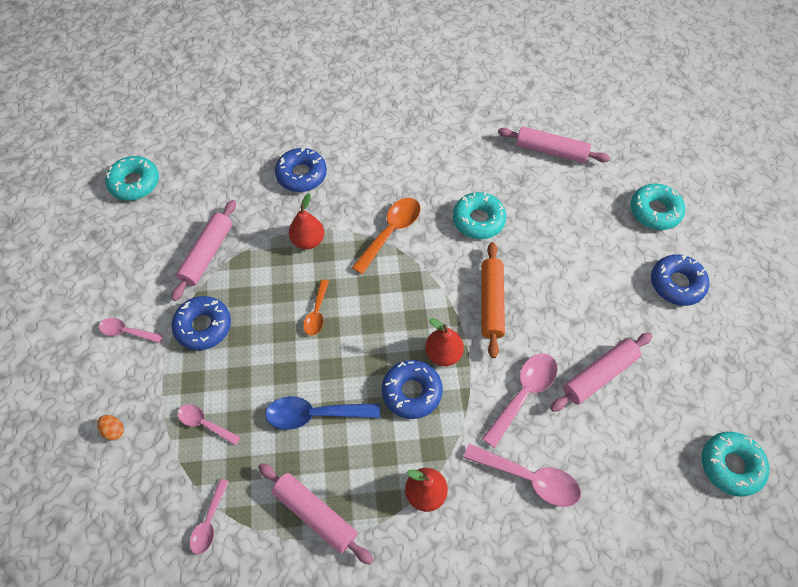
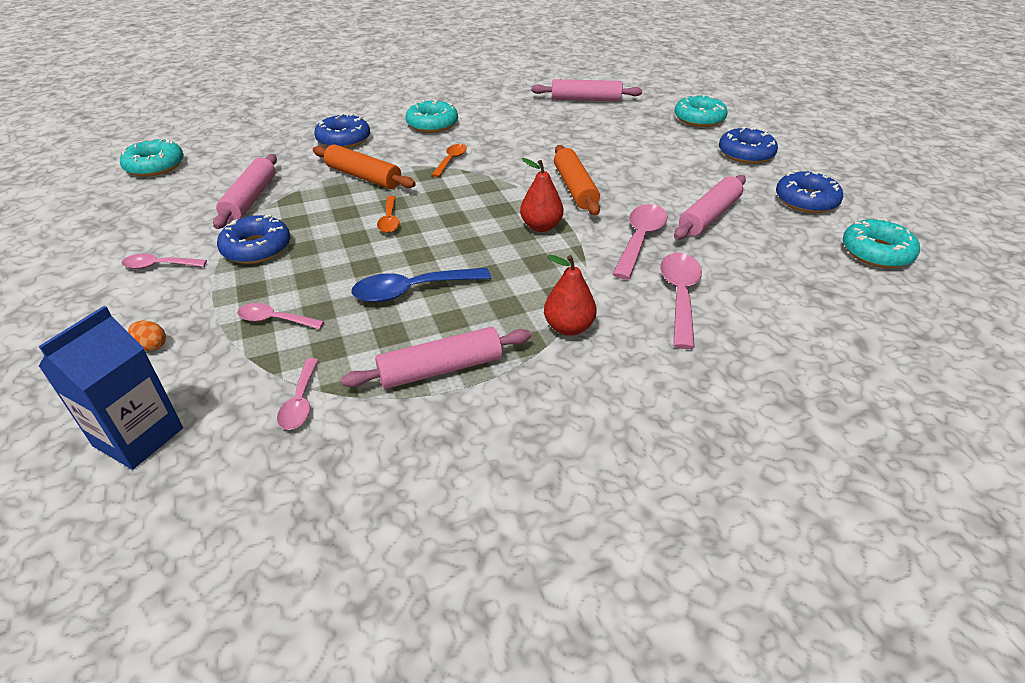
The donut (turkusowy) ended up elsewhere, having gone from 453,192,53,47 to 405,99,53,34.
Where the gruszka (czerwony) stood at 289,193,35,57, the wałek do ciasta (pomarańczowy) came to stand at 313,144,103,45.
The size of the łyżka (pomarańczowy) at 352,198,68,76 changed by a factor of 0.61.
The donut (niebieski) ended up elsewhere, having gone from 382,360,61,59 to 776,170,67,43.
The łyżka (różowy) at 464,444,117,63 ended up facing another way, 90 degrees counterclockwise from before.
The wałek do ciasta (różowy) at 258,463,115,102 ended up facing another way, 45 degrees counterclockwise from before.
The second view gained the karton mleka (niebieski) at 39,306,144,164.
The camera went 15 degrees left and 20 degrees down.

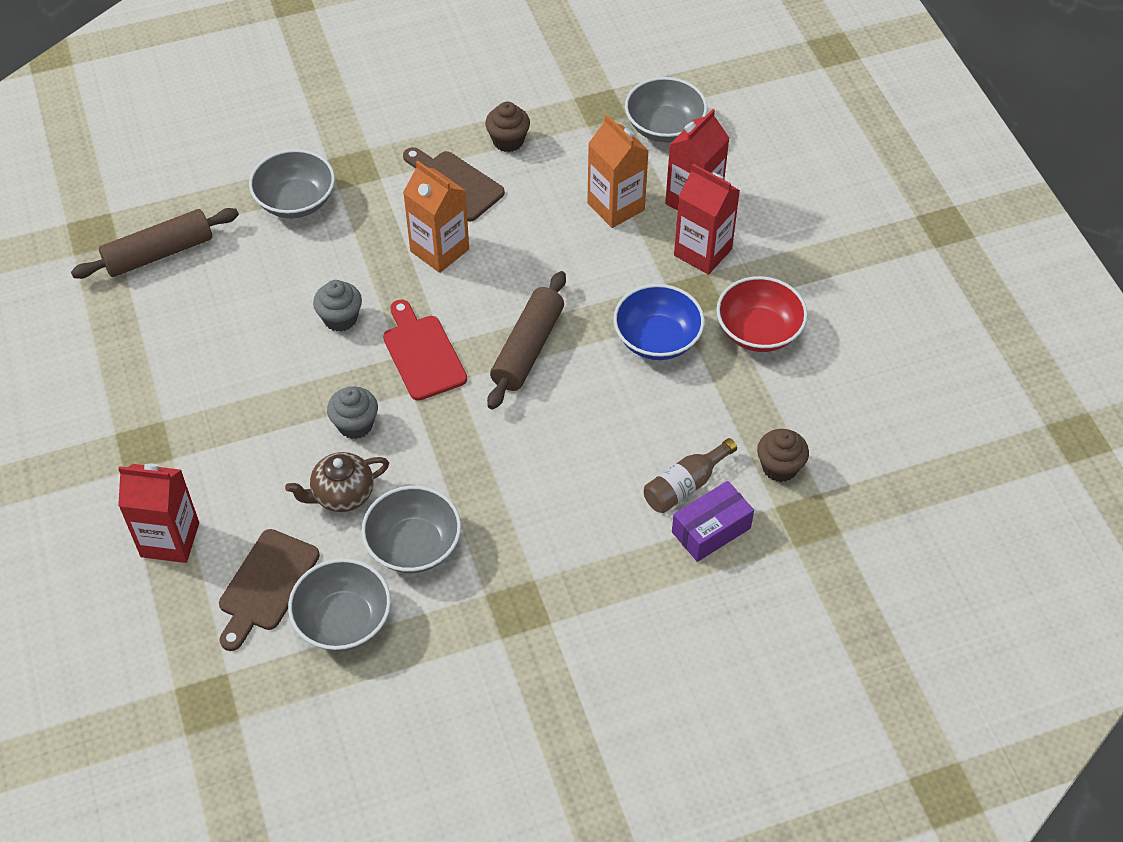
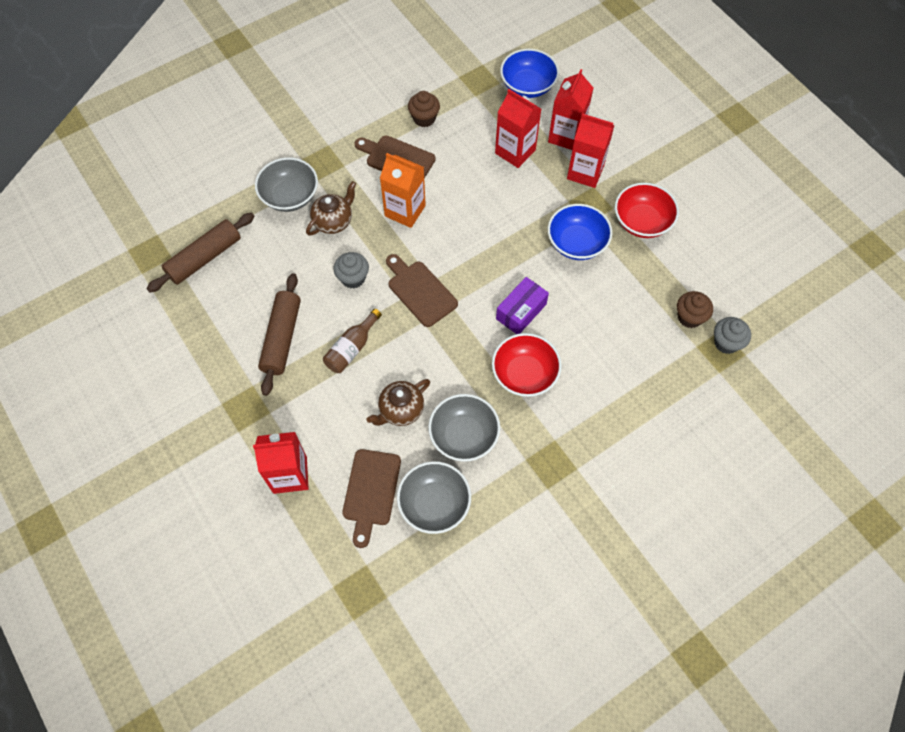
What was the miska (szary) at 625,77,82,66 turned into the miska (niebieski) at 500,49,59,49.
What was the karton mleka (pomarańczowy) at 587,115,62,113 turned into the karton mleka (czerwony) at 495,89,46,79.
The wałek do ciasta (brązowy) ended up elsewhere, having gone from 487,271,79,139 to 258,273,43,123.
What was the deska do krojenia (czerwony) at 383,300,84,101 turned into the deska do krojenia (brązowy) at 386,254,72,73.
The muffinka (szary) ended up elsewhere, having gone from 327,387,51,52 to 714,317,37,37.
The butelka (brązowy) ended up elsewhere, having gone from 644,438,93,75 to 323,309,59,64.
The pudełko (fioletowy) ended up elsewhere, having gone from 672,481,82,81 to 496,277,53,57.
The second view gained the imbryk (brązowy) at 306,181,50,55.
The second view gained the miska (czerwony) at 492,333,70,64.
The camera went 15 degrees left and 10 degrees up.

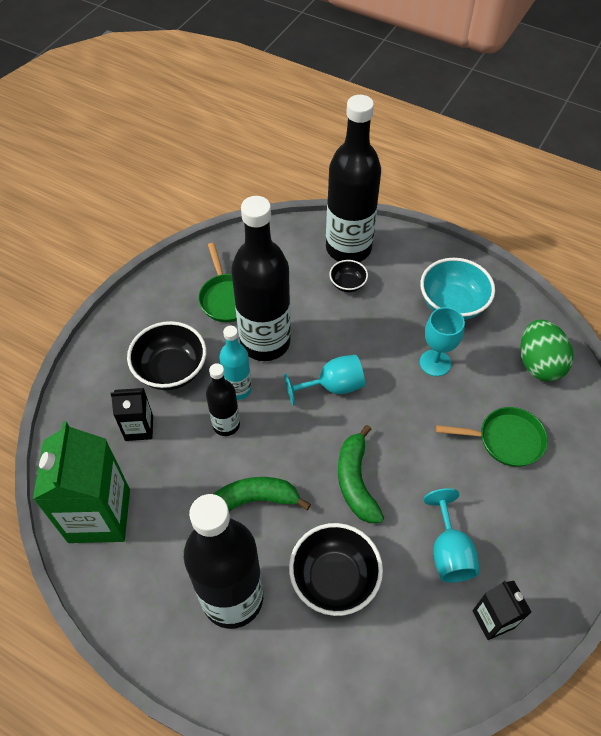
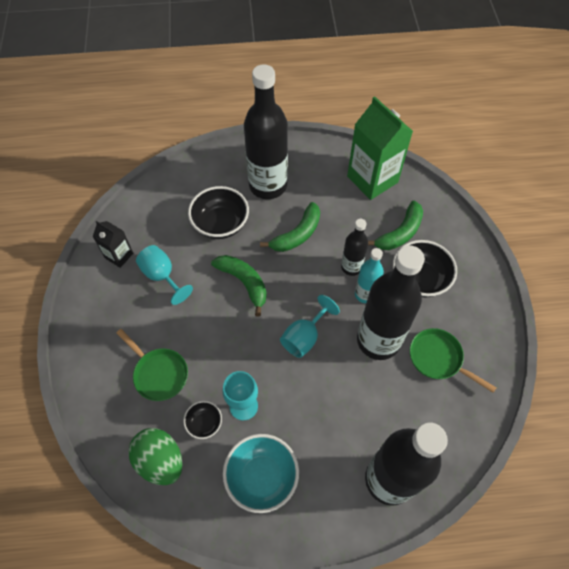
The miska (czarny) ended up elsewhere, having gone from 329,260,39,32 to 183,401,39,38.
Where the karton mleka (czarny) stood at 110,388,43,53, the banan (zielony) came to stand at 368,201,55,49.
The patelnia (zielony) at 436,407,112,60 ended up facing another way, 105 degrees counterclockwise from before.
The camera went 145 degrees right and 5 degrees up.

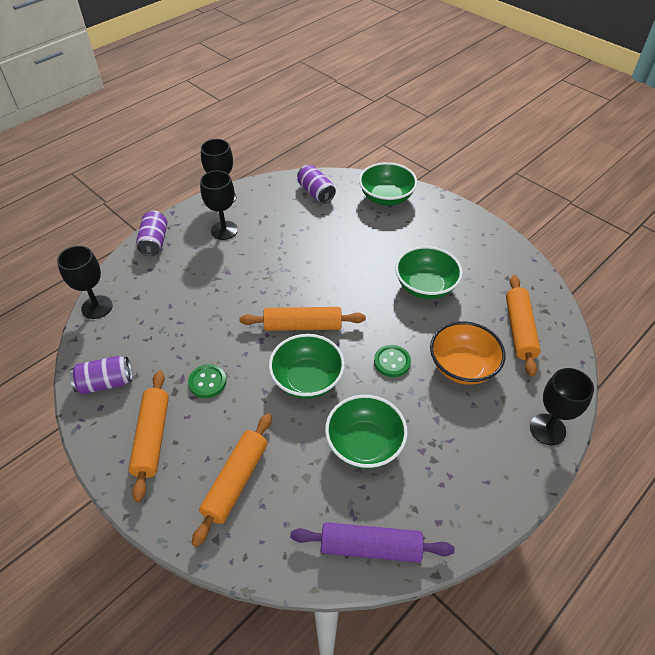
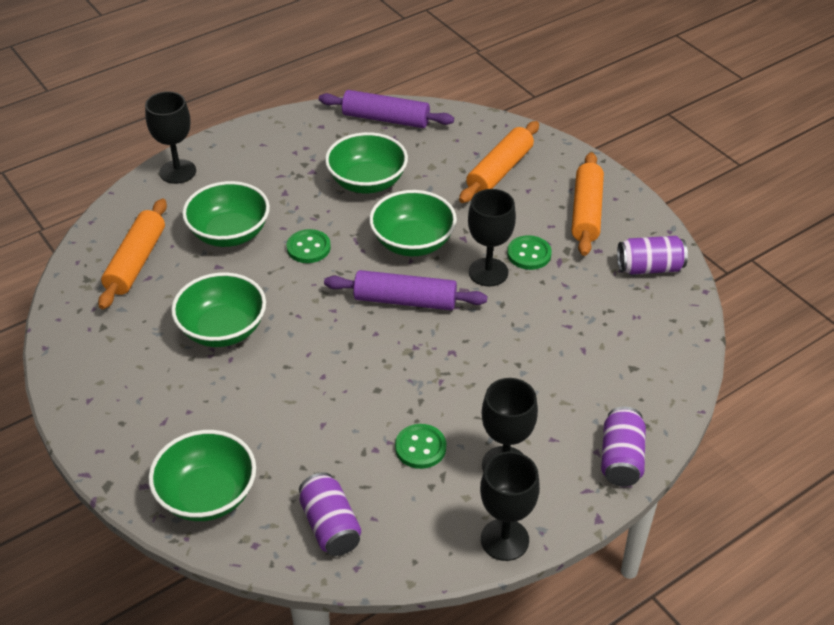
The kielich (czarny) ended up elsewhere, having gone from 57,246,56,73 to 468,189,48,97.
What was the wałek do ciasta (pomarańczowy) at 239,307,127,24 turned into the wałek do ciasta (fioletowy) at 324,270,163,40.
What was the miska (pomarańczowy) at 430,321,75,64 turned into the miska (zielony) at 182,181,88,66.
The second view gained the guzik (zielony) at 395,424,51,45.
The camera went 170 degrees left and 5 degrees down.

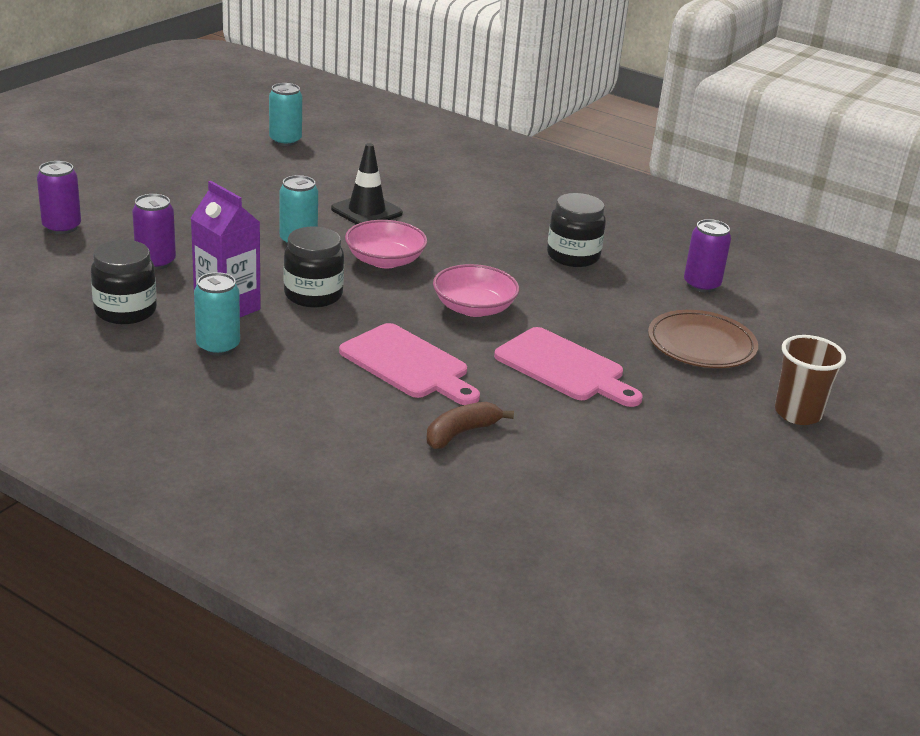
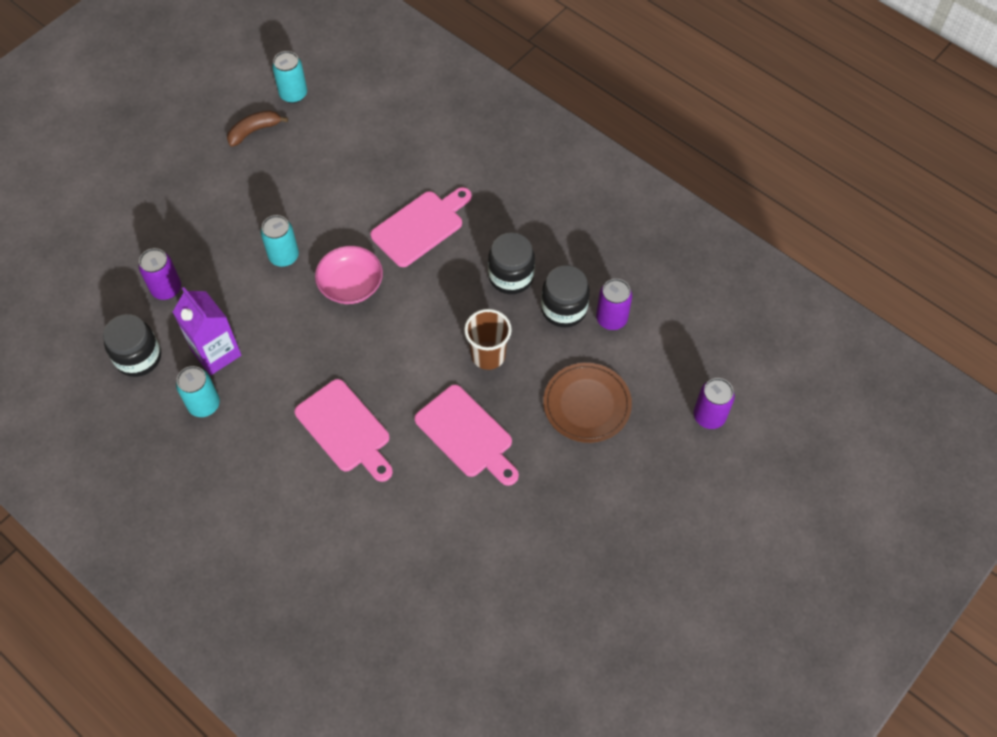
The second view lost the pachołek (czarny) at 331,143,72,81.
The puszka (fioletowy) ended up elsewhere, having gone from 37,161,44,73 to 694,378,41,51.
The słoik (czarny) ended up elsewhere, having gone from 284,227,60,81 to 541,265,49,62.
The second view lost the miska (różowy) at 433,264,86,53.
The szklanka (brązowy) ended up elsewhere, having gone from 775,335,71,90 to 464,309,48,61.
The banan (brązowy) ended up elsewhere, having gone from 426,402,88,47 to 227,111,61,36.
The second view gained the deska do krojenia (różowy) at 370,187,102,80.
The camera went 10 degrees right and 30 degrees up.

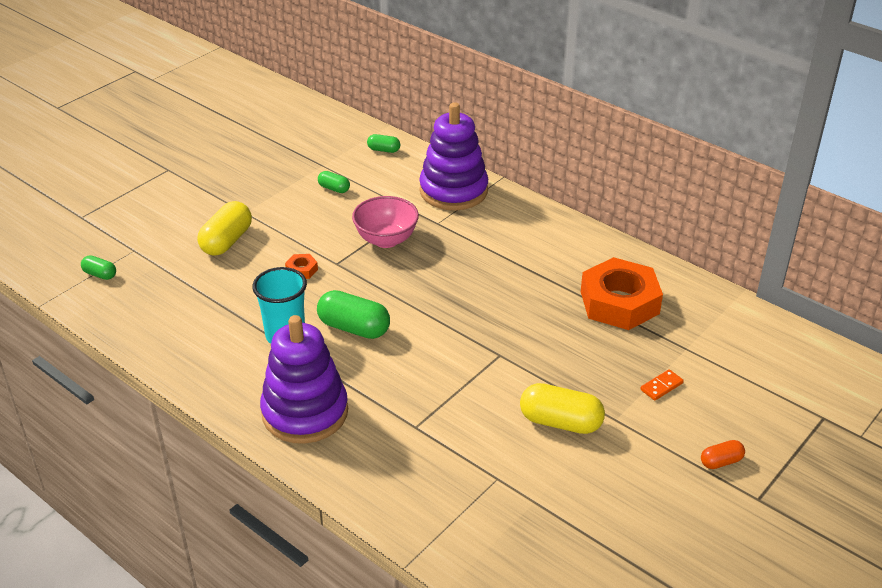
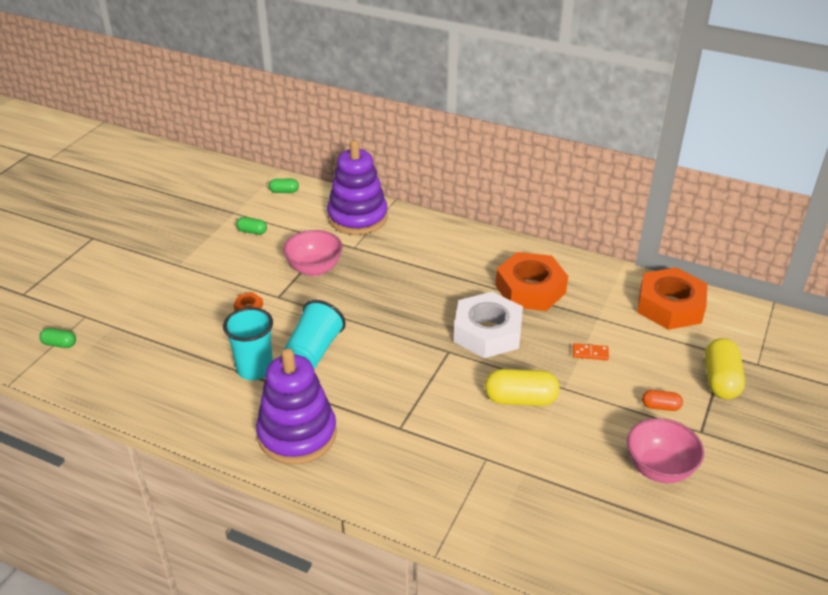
The kapsułka (żółty) ended up elsewhere, having gone from 197,201,55,55 to 705,338,40,61.
Where the kapsułka (zielony) stood at 317,290,73,49, the szklanka (turkusowy) came to stand at 284,300,62,69.
The kostka domina (pomarańczowy) at 640,369,44,32 ended up facing another way, 60 degrees clockwise from before.
The kapsułka (pomarańczowy) at 701,440,44,29 ended up facing another way, 45 degrees clockwise from before.
The second view gained the nakrętka (pomarańczowy) at 637,268,70,62.
The second view gained the nakrętka (biały) at 454,292,69,66.
The second view gained the miska (różowy) at 627,418,77,65.
The camera went 15 degrees left and 0 degrees up.

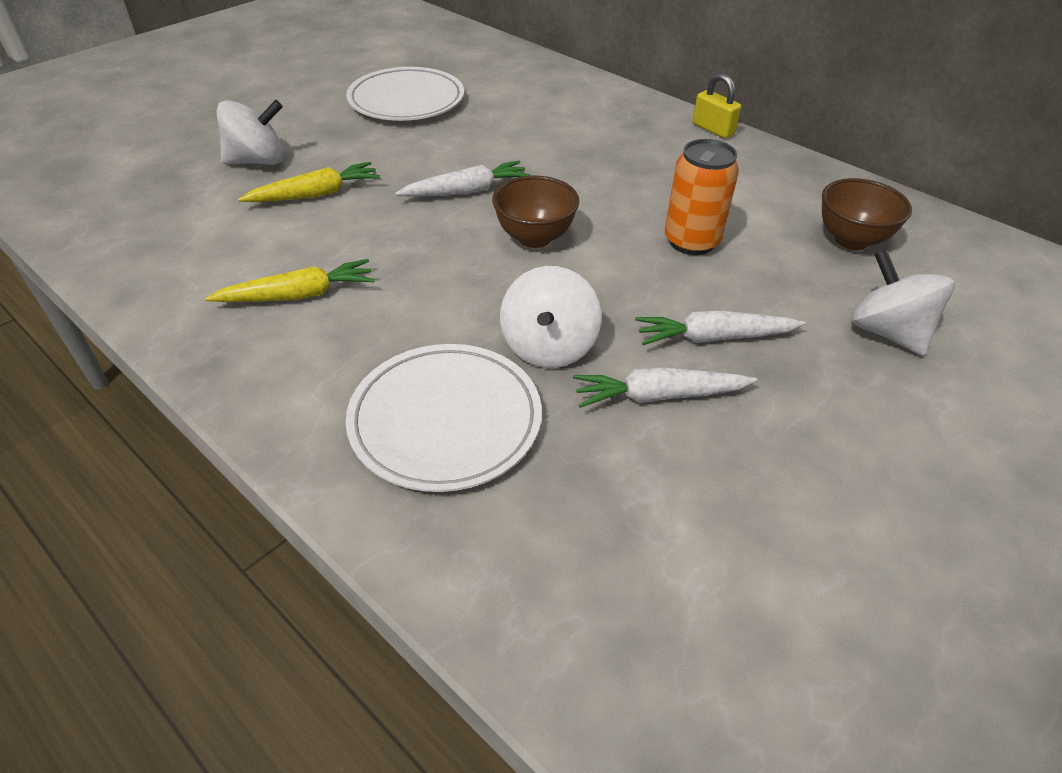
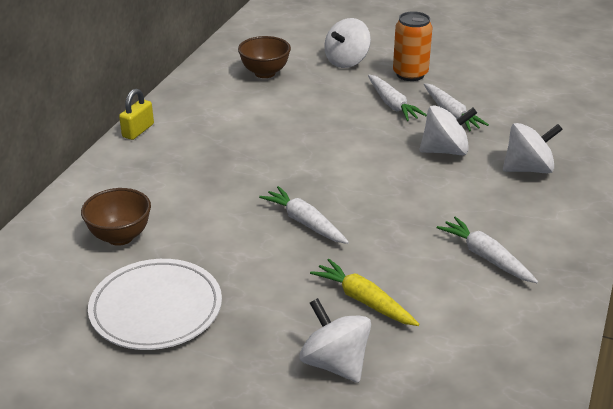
The puszka (pomarańczowy) ended up elsewhere, having gone from 664,139,75,116 to 393,11,39,70.
The miska (brązowy) ended up elsewhere, having gone from 492,176,87,72 to 81,188,70,58.
What was the marchewka (żółty) at 205,259,170,43 turned into the marchewka (biały) at 437,216,101,67.
Where the talerz (biały) stood at 346,344,196,148, the bączek (biały) came to stand at 503,123,60,50.
The camera went 110 degrees left and 10 degrees down.

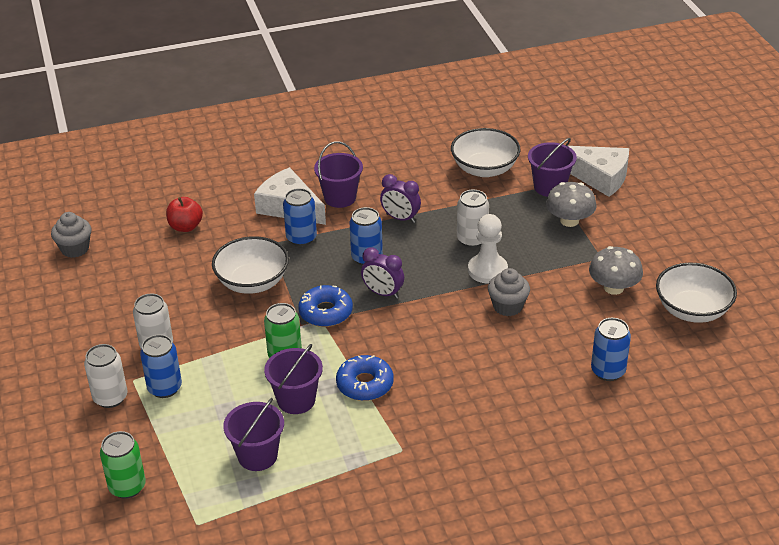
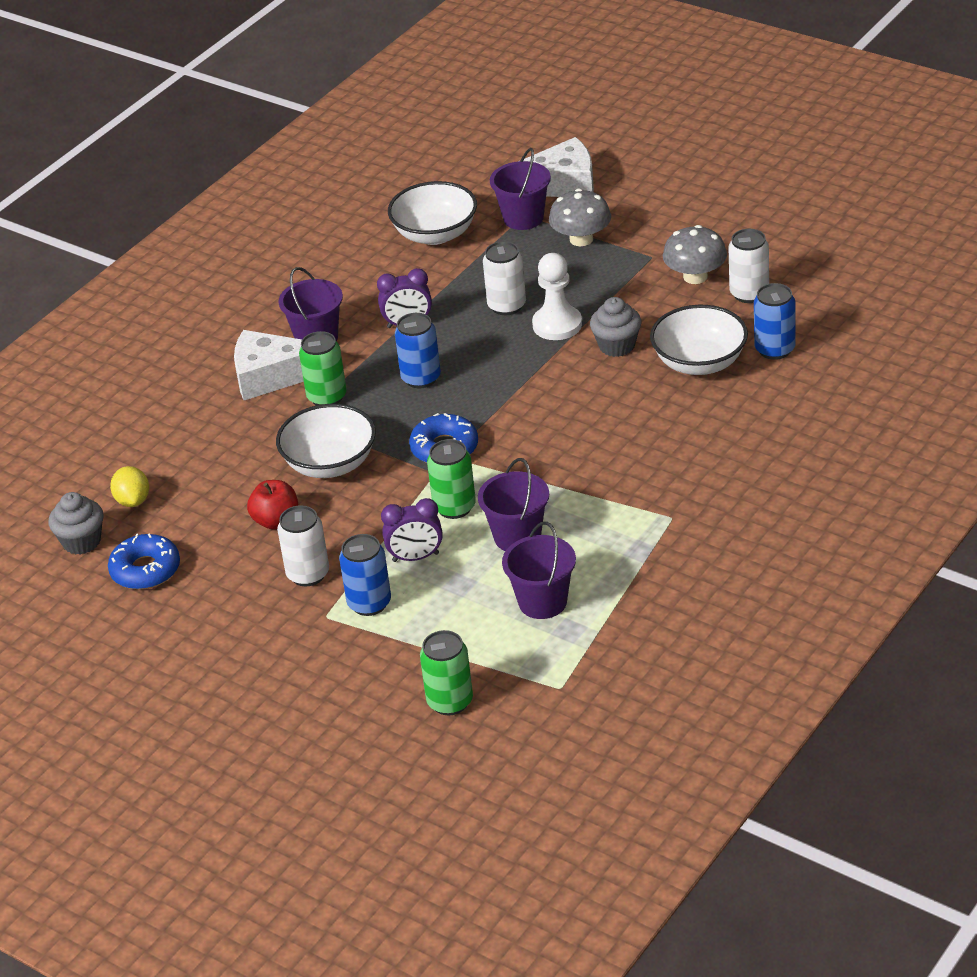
What was the puszka (niebieski) at 283,188,34,58 turned into the puszka (zielony) at 299,331,47,74.
The jabłko (czerwony) ended up elsewhere, having gone from 166,197,37,35 to 247,480,51,49.
The budzik (fioletowy) ended up elsewhere, having gone from 361,247,43,52 to 381,498,62,64.
The miska (biały) ended up elsewhere, having gone from 656,263,81,60 to 650,305,98,70.
The puszka (biały) ended up elsewhere, having gone from 84,344,43,64 to 729,229,40,74.
The donut (niebieski) ended up elsewhere, having gone from 336,355,58,46 to 108,533,72,57.
The second view gained the cytryna (żółty) at 110,466,39,41.
The camera went 35 degrees left and 0 degrees up.

